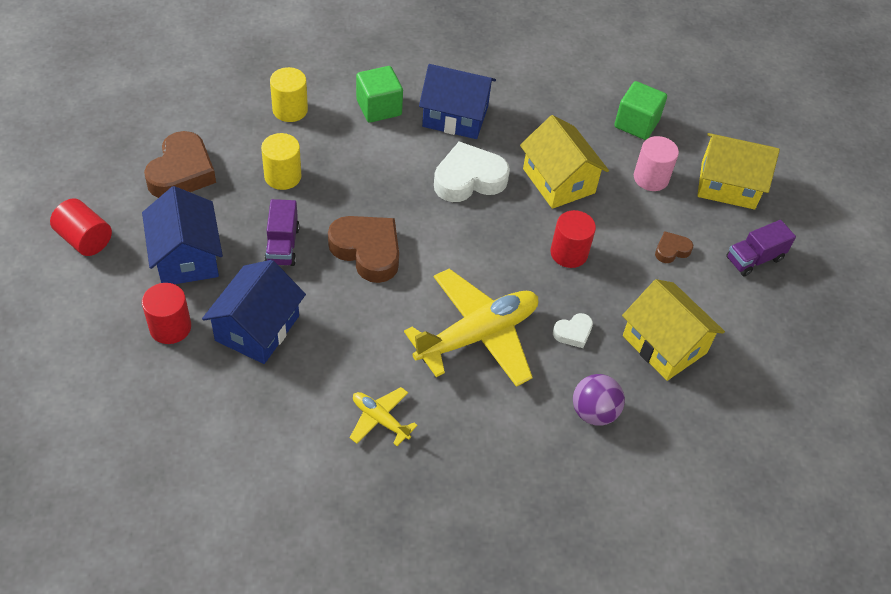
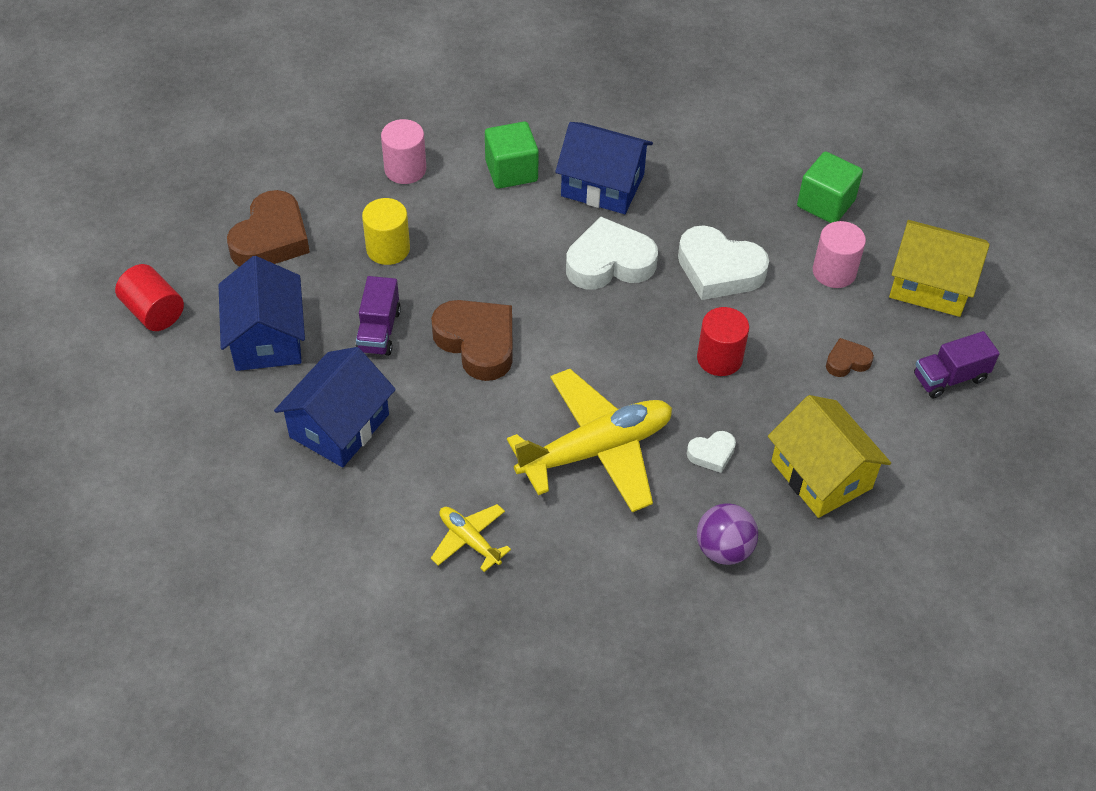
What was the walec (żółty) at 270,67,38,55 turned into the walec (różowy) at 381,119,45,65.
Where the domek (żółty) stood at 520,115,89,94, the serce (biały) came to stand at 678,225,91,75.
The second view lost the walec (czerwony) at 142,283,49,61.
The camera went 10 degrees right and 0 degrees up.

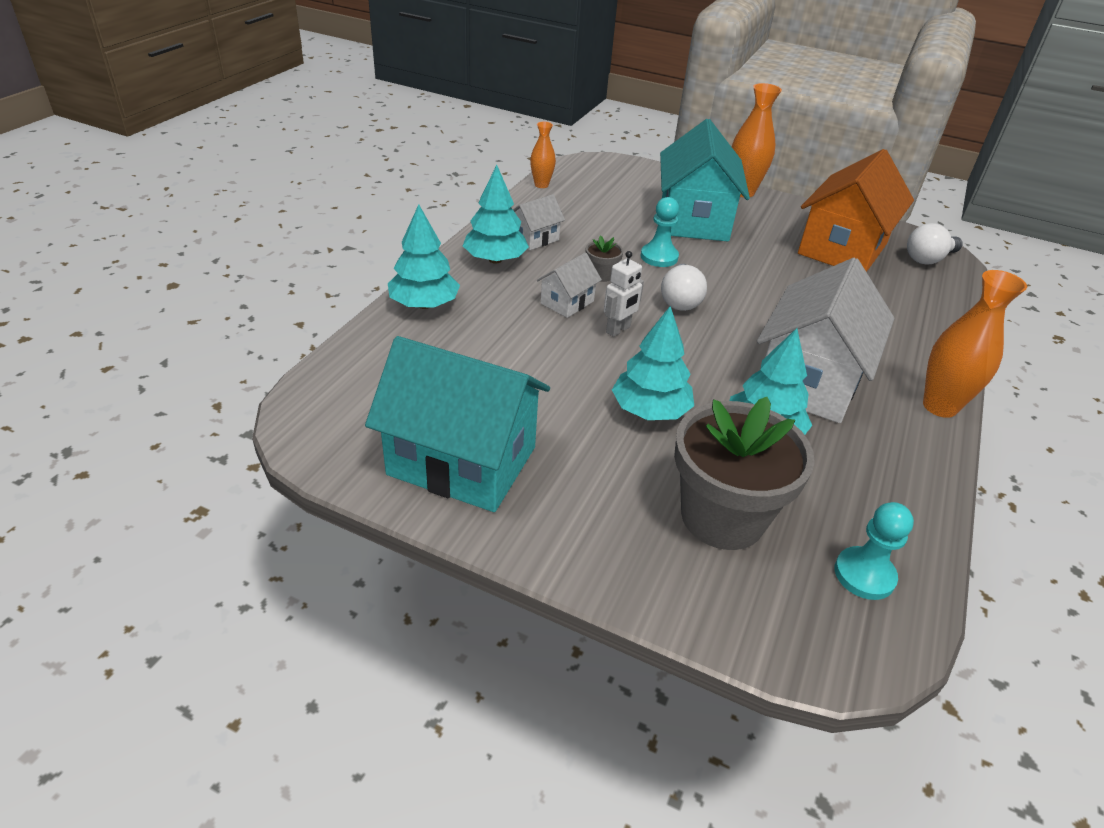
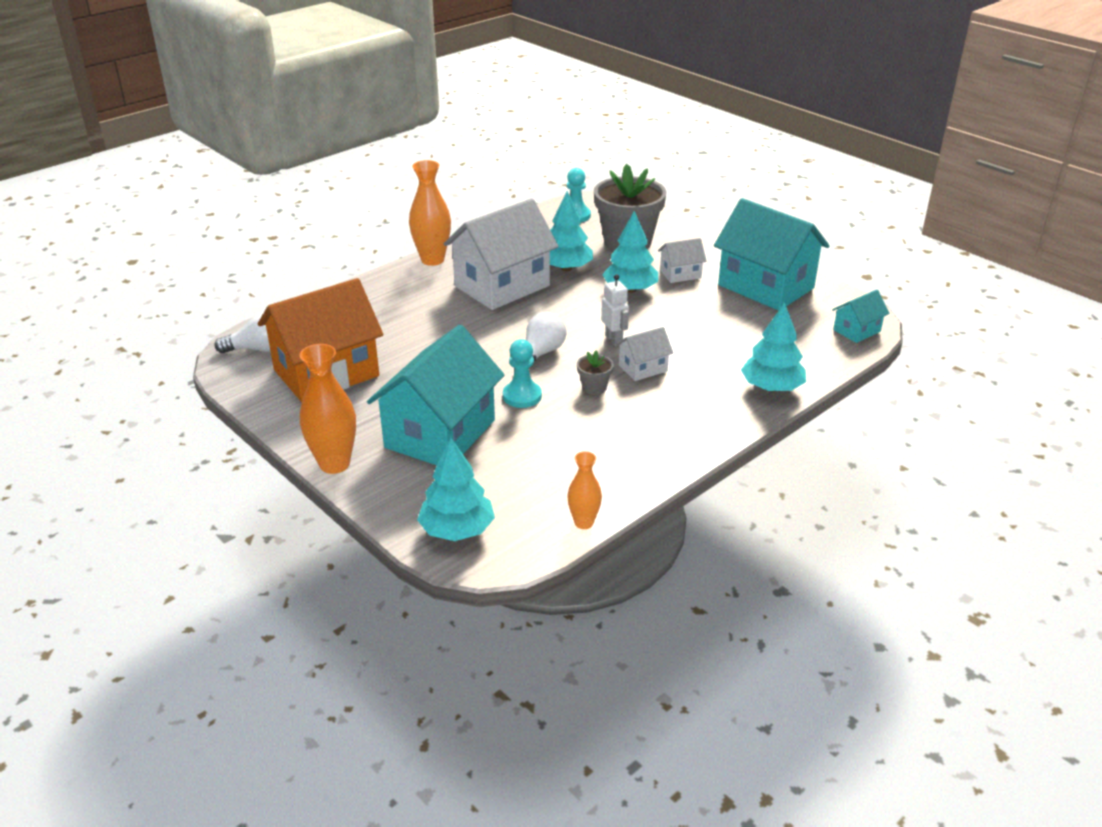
The drzewko (turkusowy) ended up elsewhere, having gone from 463,165,66,99 to 417,438,78,103.
The domek (biały) ended up elsewhere, having gone from 513,194,52,56 to 658,238,48,45.
The robot (biały) at 604,251,40,86 ended up facing another way, 90 degrees clockwise from before.
The second view gained the domek (turkusowy) at 832,290,58,53.
The camera went 155 degrees left and 5 degrees down.

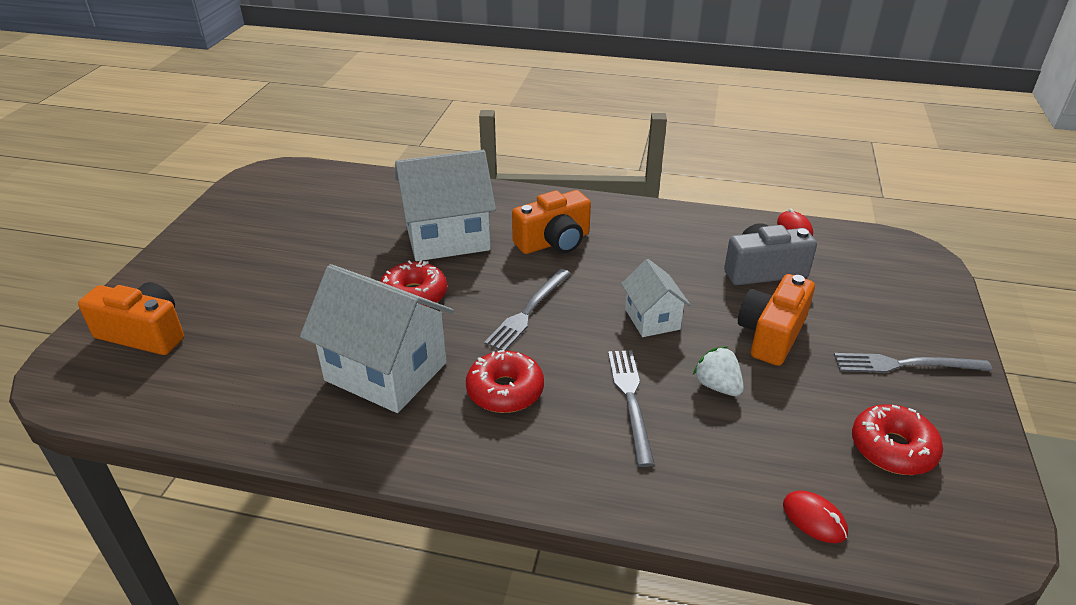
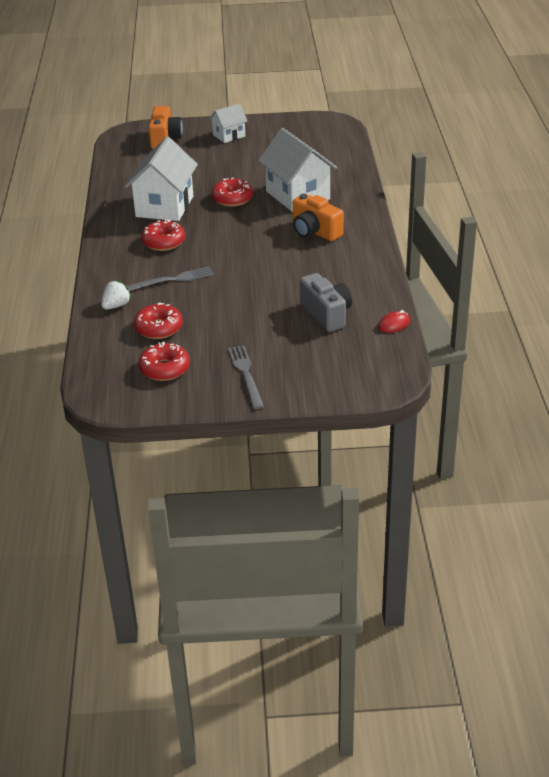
The domek (biały) ended up elsewhere, having gone from 621,259,70,78 to 209,104,39,39.
The second view lost the widelec (szary) at 484,269,87,82.
The second view lost the aparat fotograficzny (pomarańczowy) at 738,274,77,92.
The truskawka (biały) ended up elsewhere, having gone from 693,347,51,49 to 101,280,31,30.
The second view lost the myszka (czerwony) at 783,490,65,53.
The second view gained the donut (czerwony) at 134,302,49,37.
The camera went 75 degrees right and 0 degrees up.

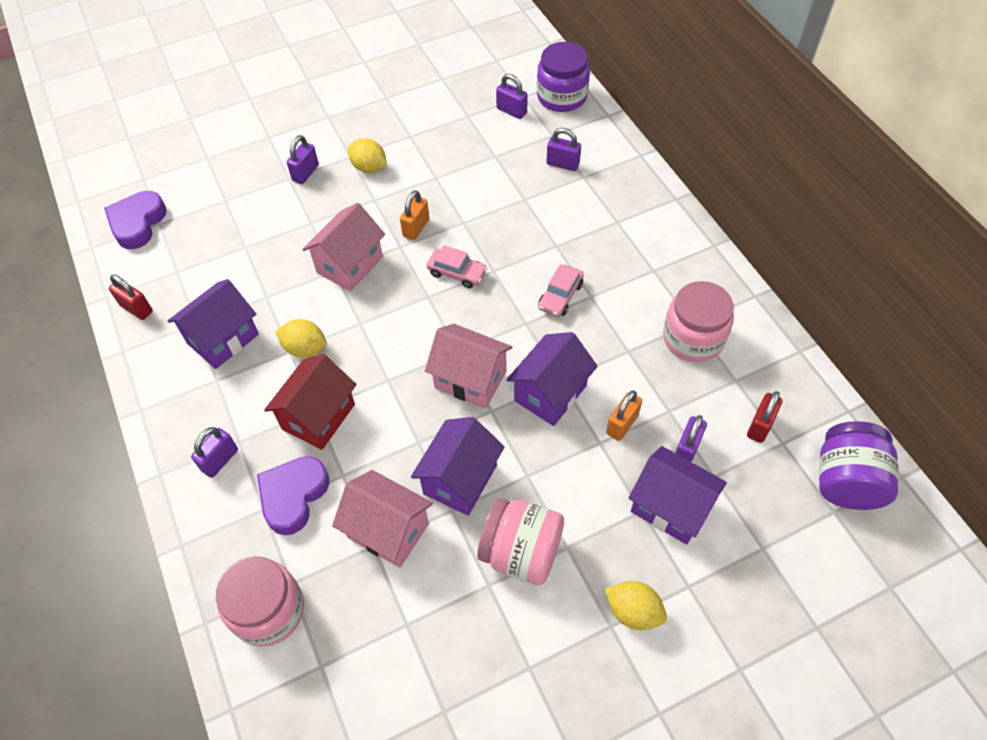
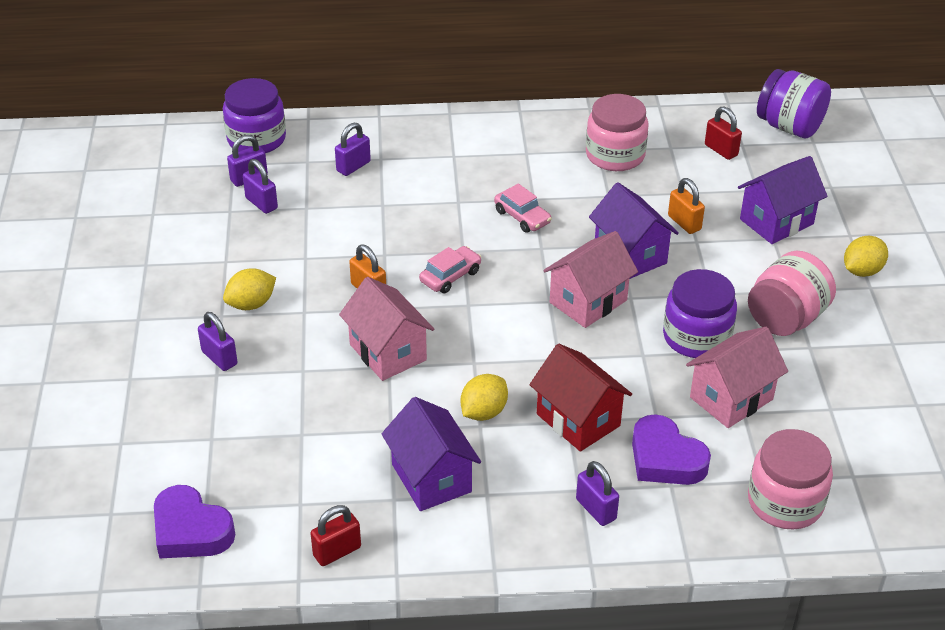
The kłódka (fioletowy) ended up elsewhere, having gone from 675,415,32,47 to 243,159,35,55.
Where the domek (fioletowy) stood at 411,417,94,99, the słoik (fioletowy) came to stand at 663,269,74,89.
The camera went 70 degrees left and 15 degrees down.

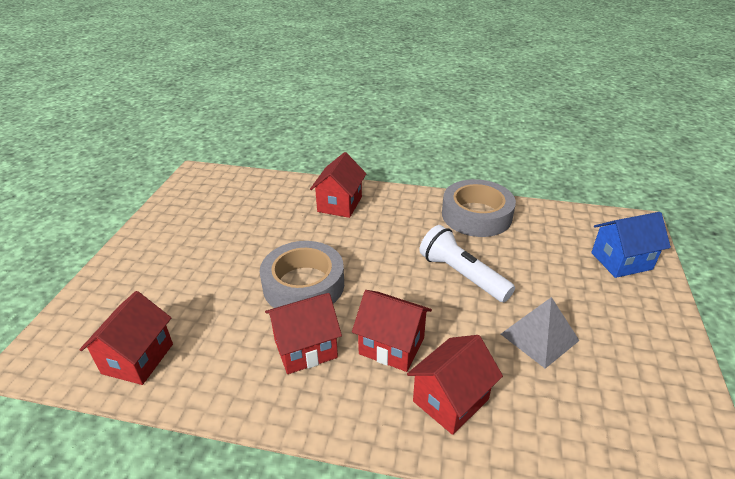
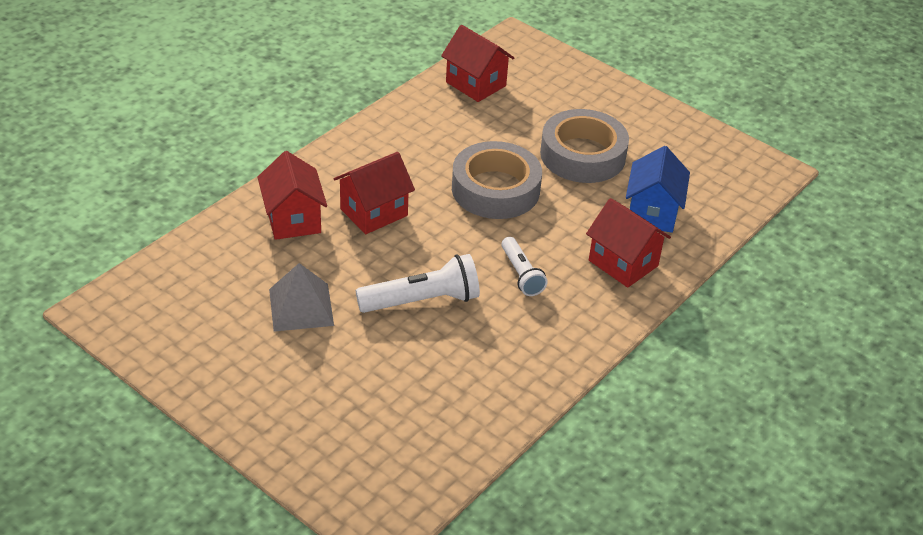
The taśma klejąca (szary) ended up elsewhere, having gone from 442,179,74,58 to 540,109,89,74.
The domek (niebieski) ended up elsewhere, having gone from 591,212,80,66 to 626,146,64,87.
The second view lost the domek (czerwony) at 265,293,77,81.
The second view gained the latarka (biały) at 501,237,47,59.
The camera went 115 degrees right and 5 degrees up.

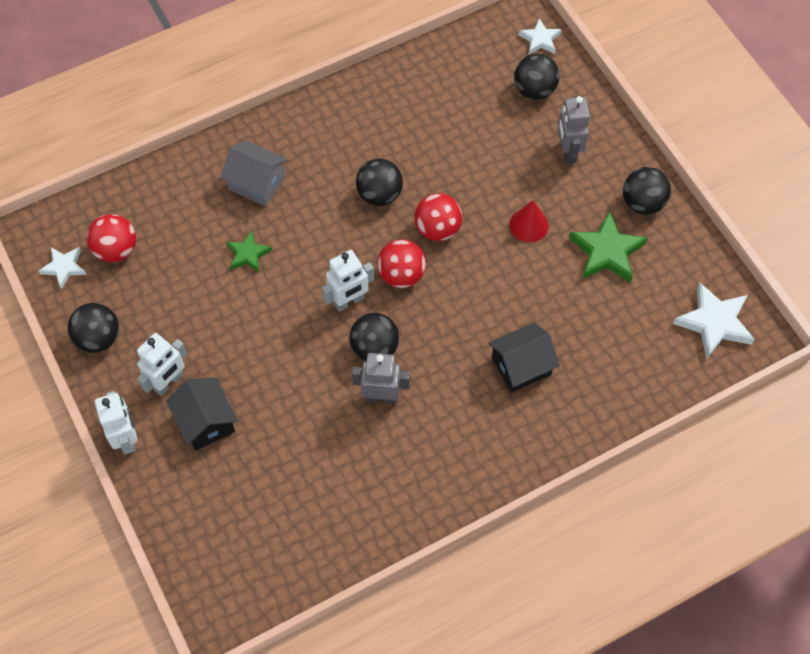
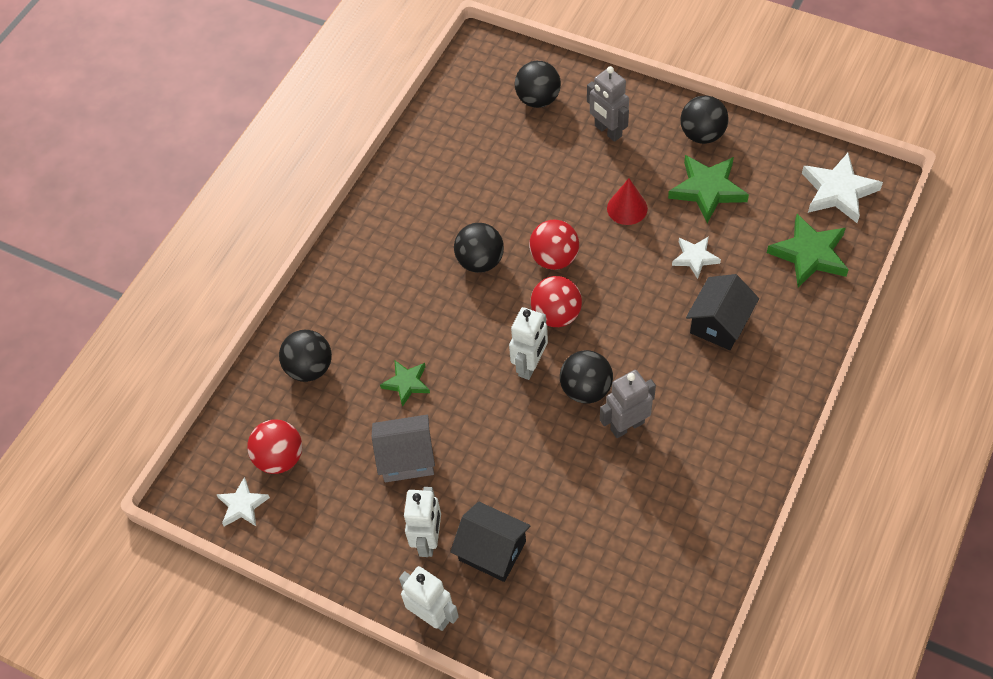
The gwiazda (biały) ended up elsewhere, having gone from 519,18,43,36 to 672,236,49,43.
The domek (szary) ended up elsewhere, having gone from 221,141,67,65 to 372,415,63,67.
The piłka (czarny) ended up elsewhere, having gone from 68,303,51,50 to 279,330,53,52.
The second view gained the gwiazda (zielony) at 767,214,82,74.
The camera went 30 degrees left and 5 degrees down.

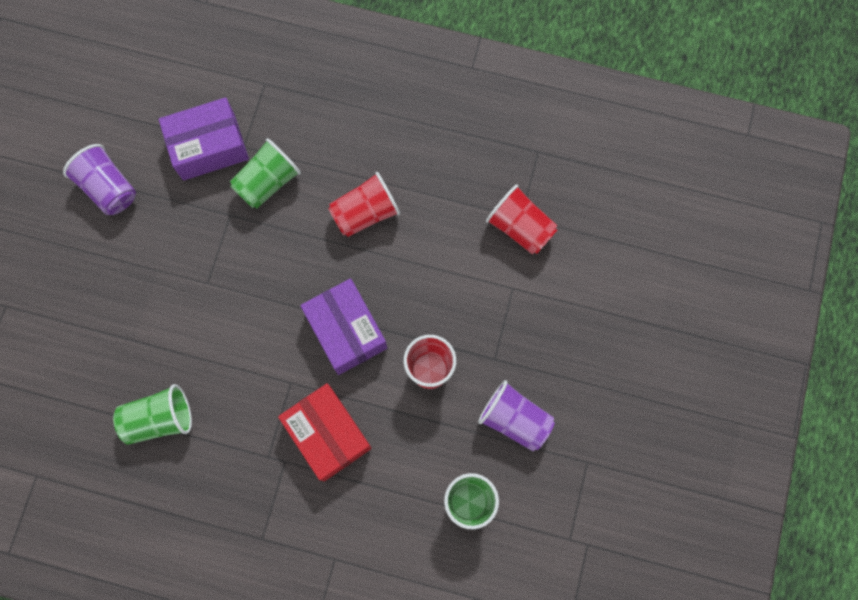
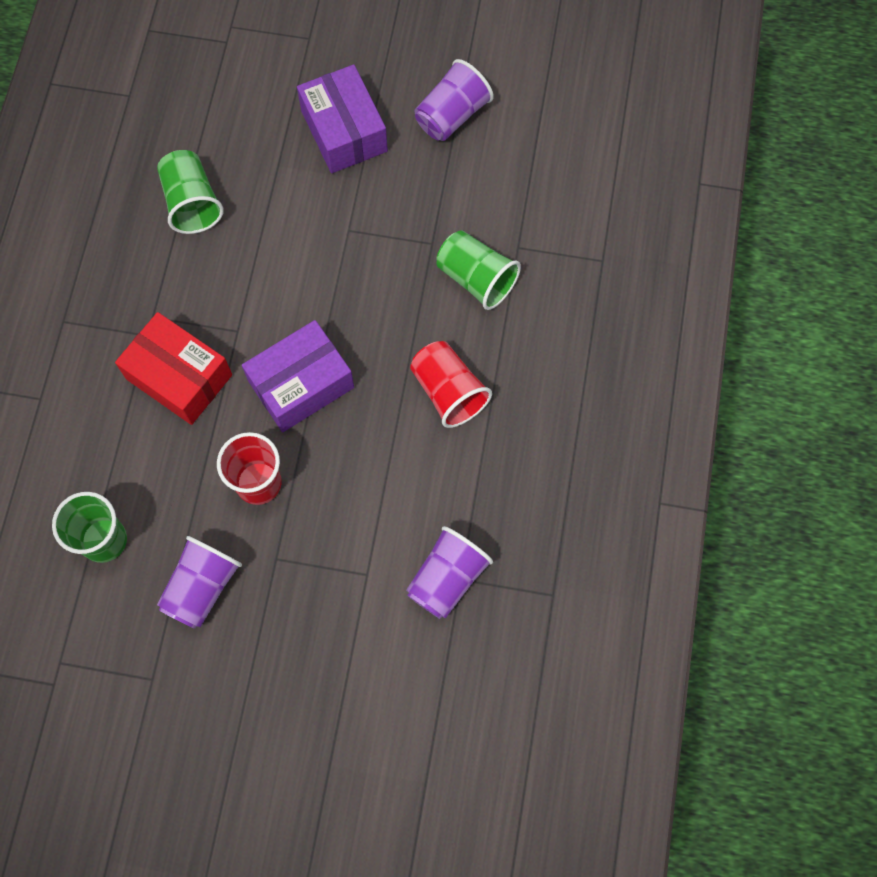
The pudełko (fioletowy) ended up elsewhere, having gone from 159,97,90,84 to 297,64,91,109.
What was the szklanka (czerwony) at 486,184,71,71 turned into the szklanka (fioletowy) at 406,526,87,93.
The pudełko (czerwony) at 278,383,94,98 ended up facing another way, 75 degrees clockwise from before.
The camera went 85 degrees right and 5 degrees down.

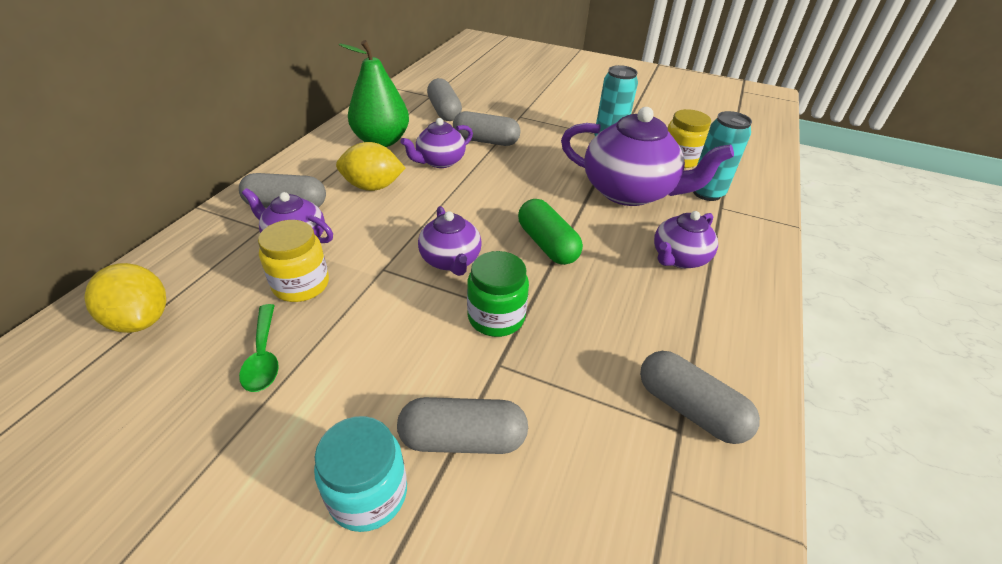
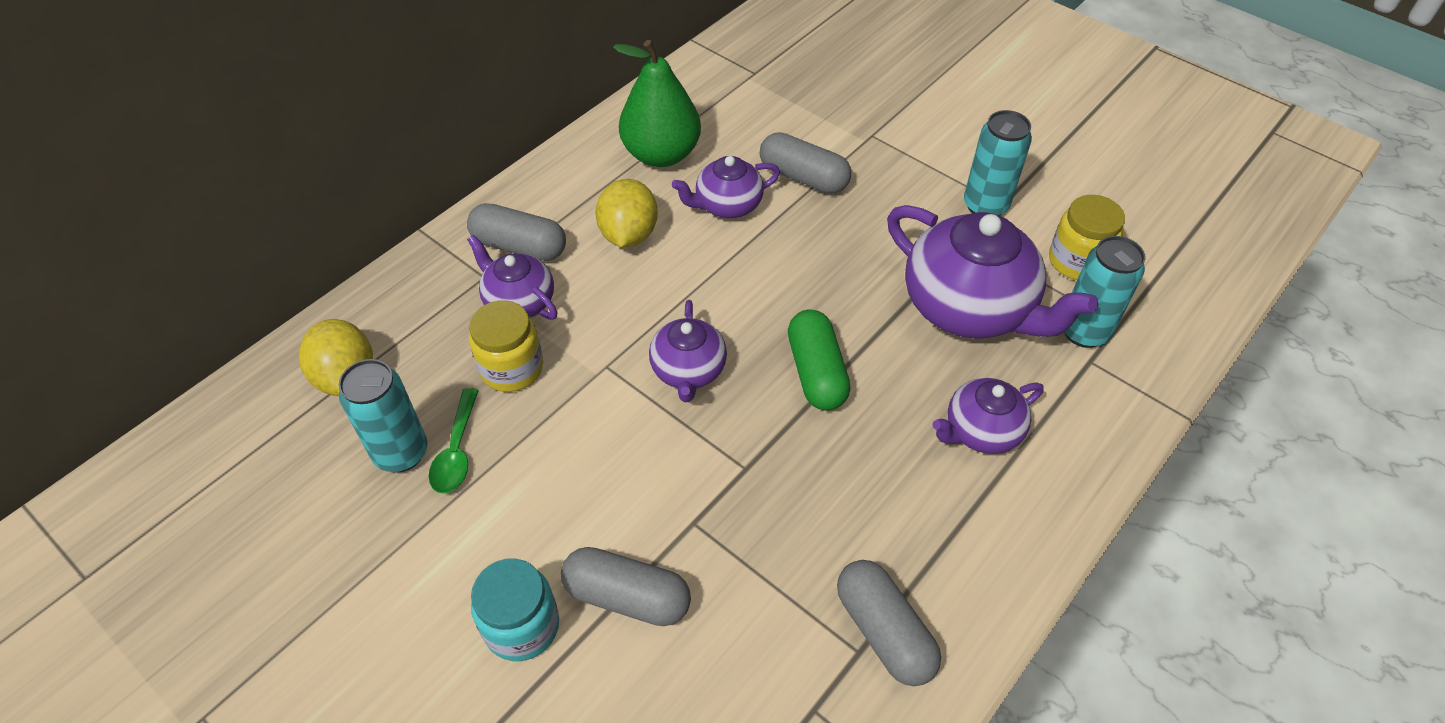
The second view lost the kapsułka (szary) at 427,78,35,43.
The cytryna (żółty) at 336,142,69,49 ended up facing another way, 75 degrees clockwise from before.
The second view lost the słoik (zielony) at 467,251,62,86.
The second view gained the puszka (turkusowy) at 339,359,88,113.
The camera went 20 degrees right and 10 degrees up.

